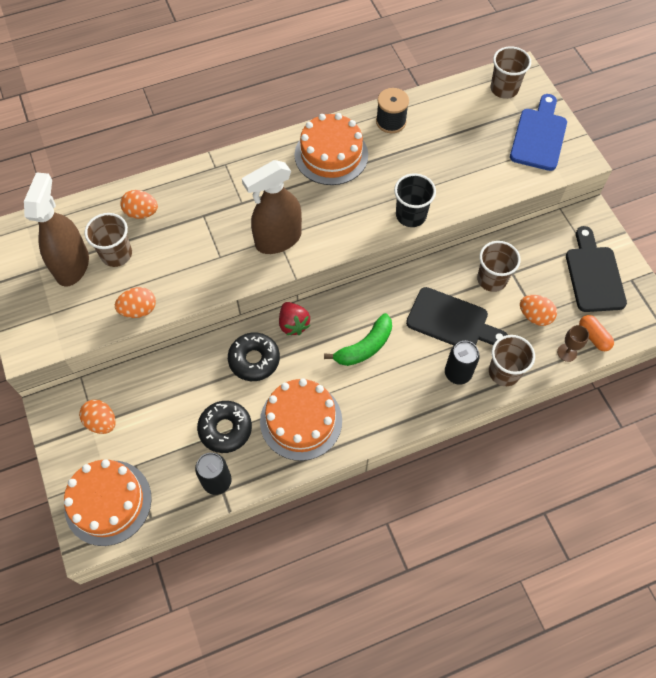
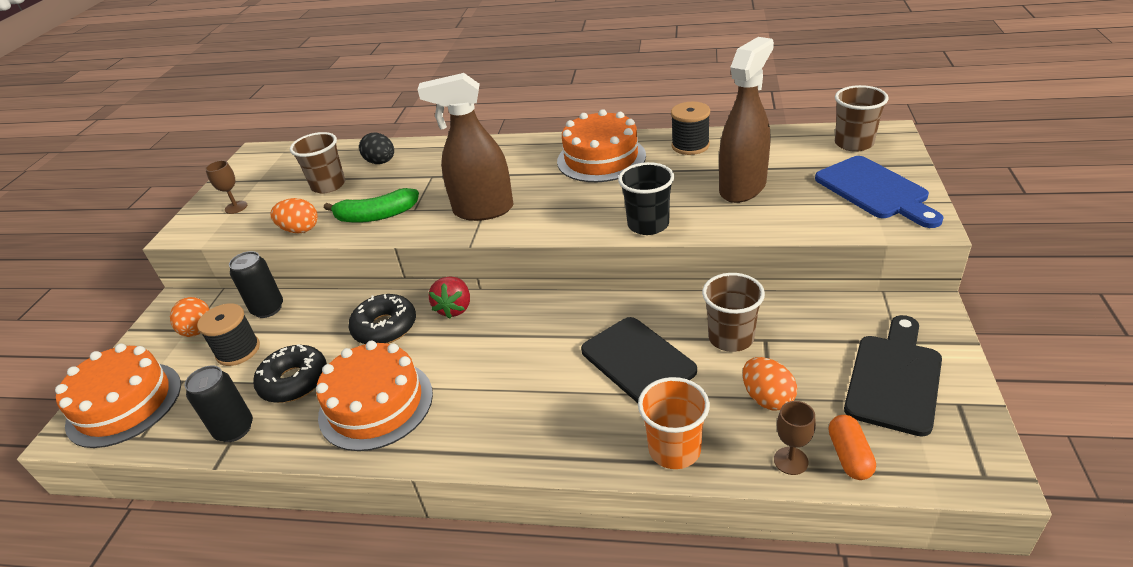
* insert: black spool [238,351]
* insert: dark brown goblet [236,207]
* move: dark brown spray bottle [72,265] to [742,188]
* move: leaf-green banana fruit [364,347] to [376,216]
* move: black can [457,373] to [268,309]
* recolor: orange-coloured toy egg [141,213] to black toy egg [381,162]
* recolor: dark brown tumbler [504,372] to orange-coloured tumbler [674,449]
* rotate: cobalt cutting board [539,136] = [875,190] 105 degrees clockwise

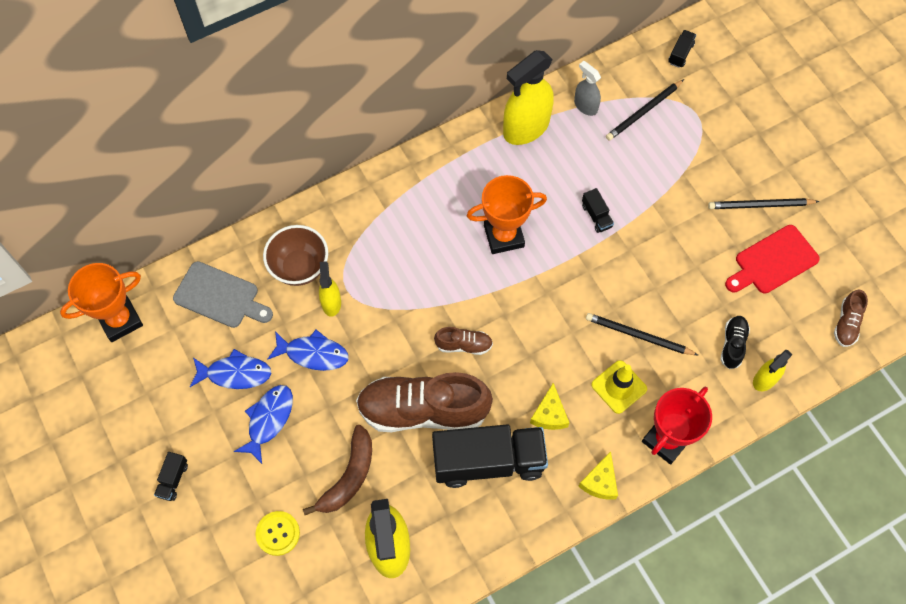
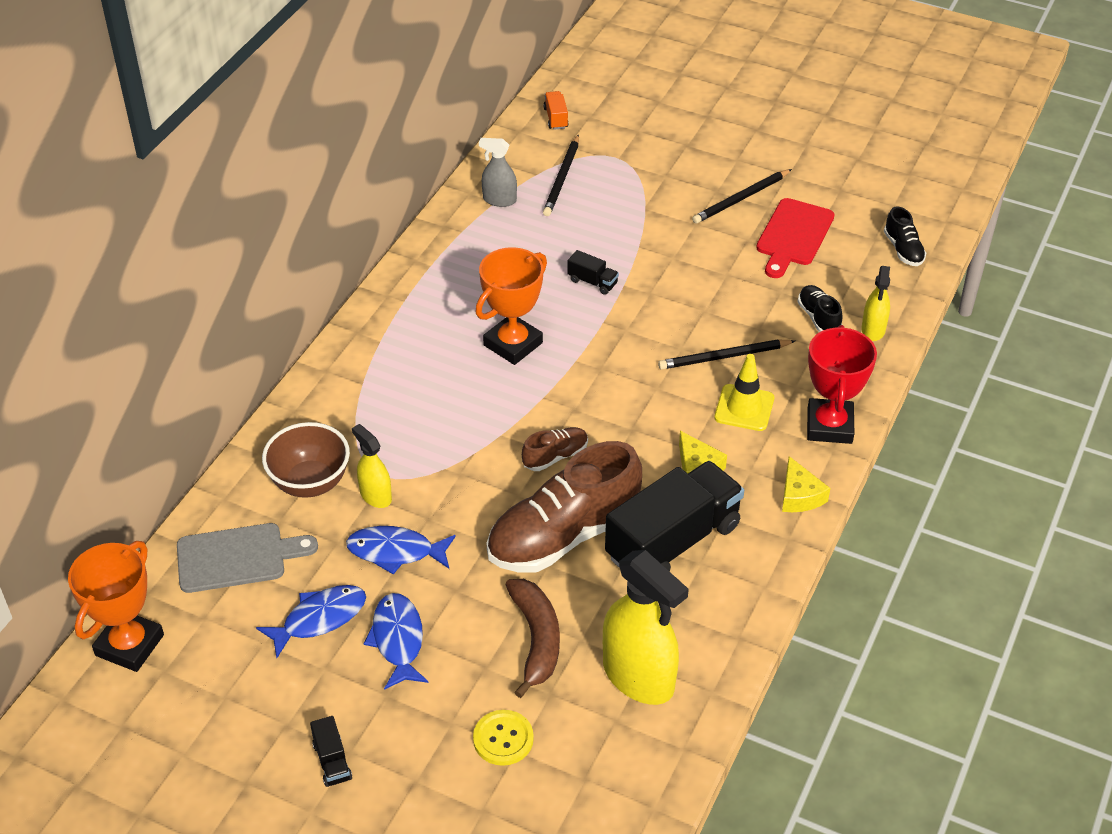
* delete: golden spray bottle [526,128]
* recolor: black lorry [680,54] to orange-coloured lorry [556,118]
* recolor: dark brown lace-up shoe [846,323] to black lace-up shoe [903,250]
* rotate: cobalt fish figure [313,354] = [395,552] 150 degrees counterclockwise

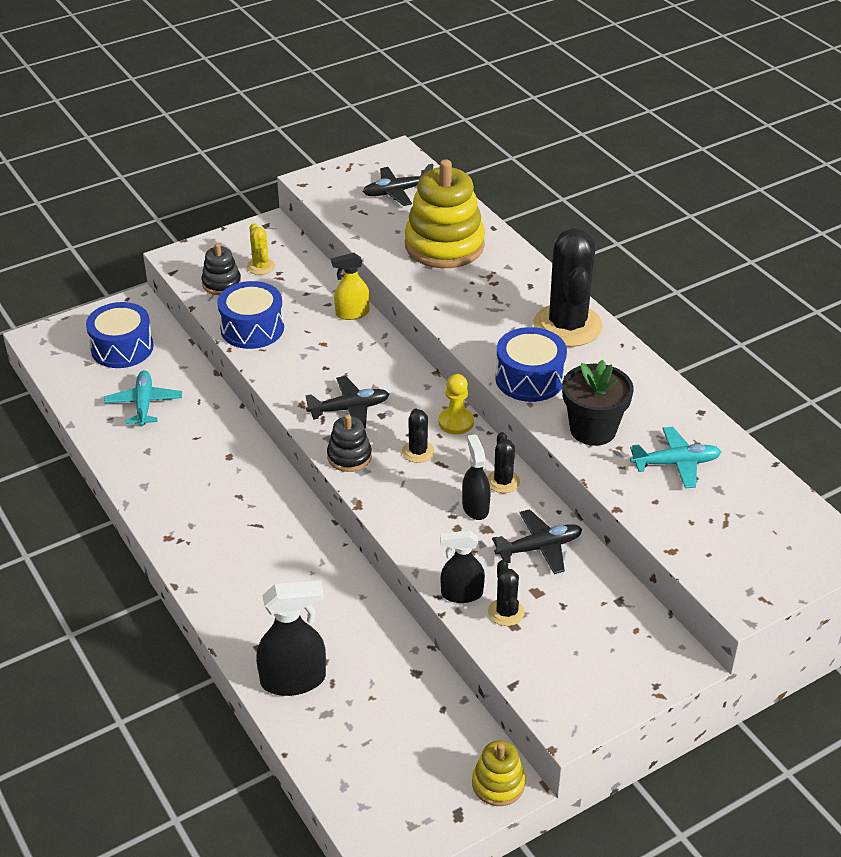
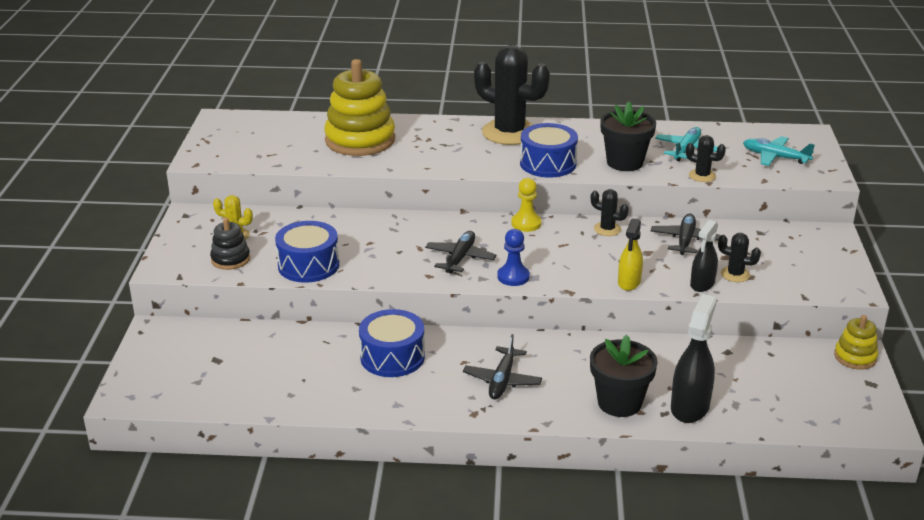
* delete: black spray bottle [475,507]
* insert: black potted plant [619,403]
* move: cobalt drum [122,348] to [392,357]
* move: turquoise aeroplane [144,404] to [775,157]
* move: golden spray bottle [352,313] to [629,282]
* move: black aeroplane [397,192] to [502,380]
* move: black cactus [418,452] to [702,176]
* replace: black ring stacker [349,456] to cobalt chess pawn [513,277]

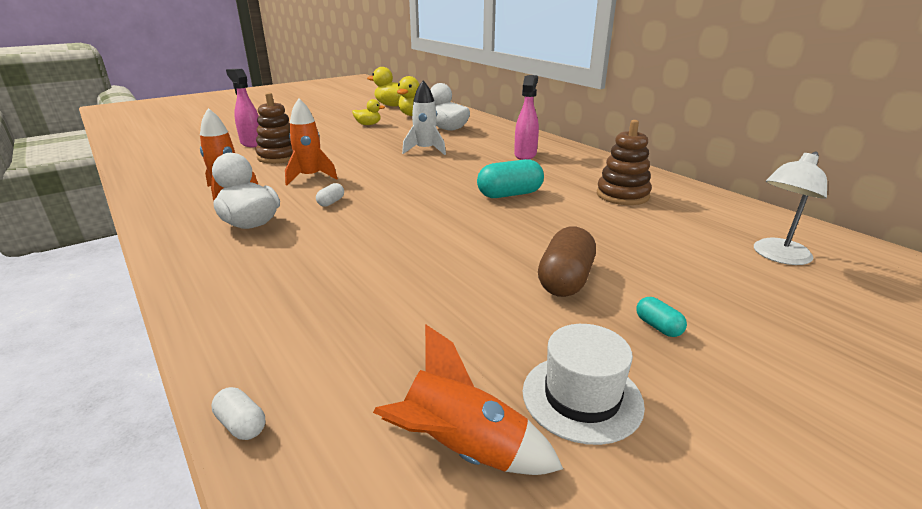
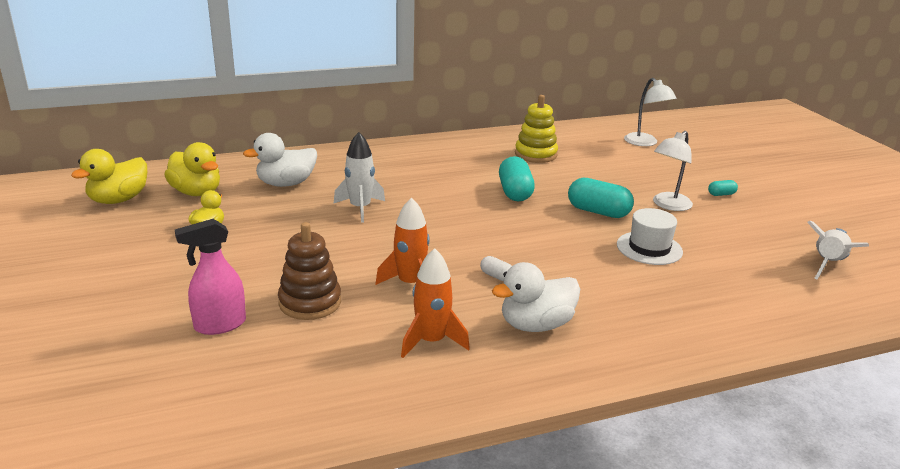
* delete: pure white capsule [241,424]
* delete: rose-pink spray bottle [525,155]
* insert: turquoise capsule [598,212]
* move: pure white tall hat [582,397] to [649,248]
* replace: dark brown capsule [565,280] to pure white reading lamp [668,205]
* recolor: orange-coloured spaceship [463,450] to pure white spaceship [828,264]
* recolor: dark brown ring stacker [622,195] to golden ring stacker [535,154]

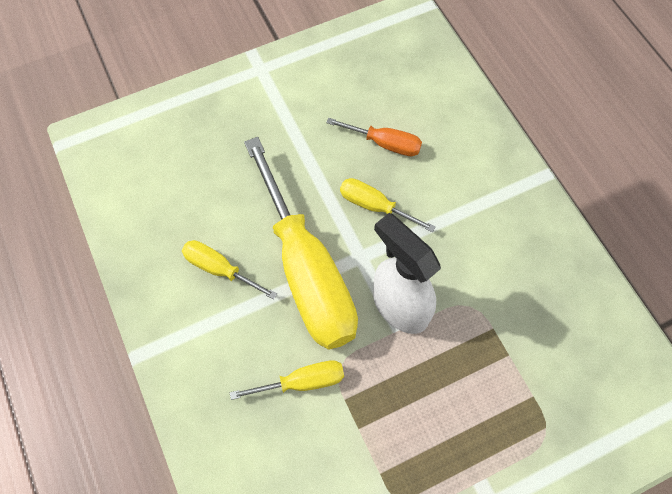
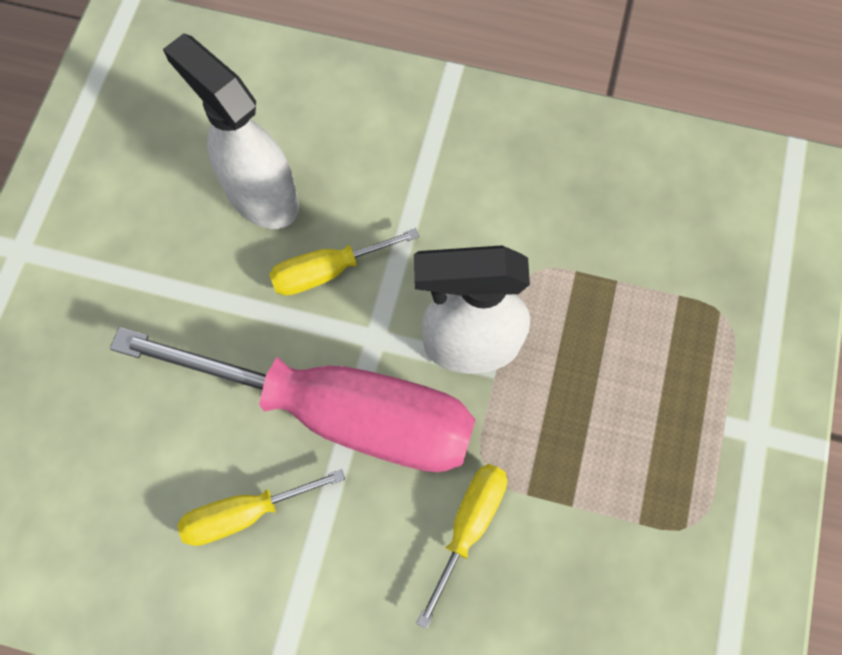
* replace: orange-coloured flat screwdriver [385,144] to pure white spray bottle [260,195]
* recolor: golden flat screwdriver [306,272] to rose-pink flat screwdriver [340,413]

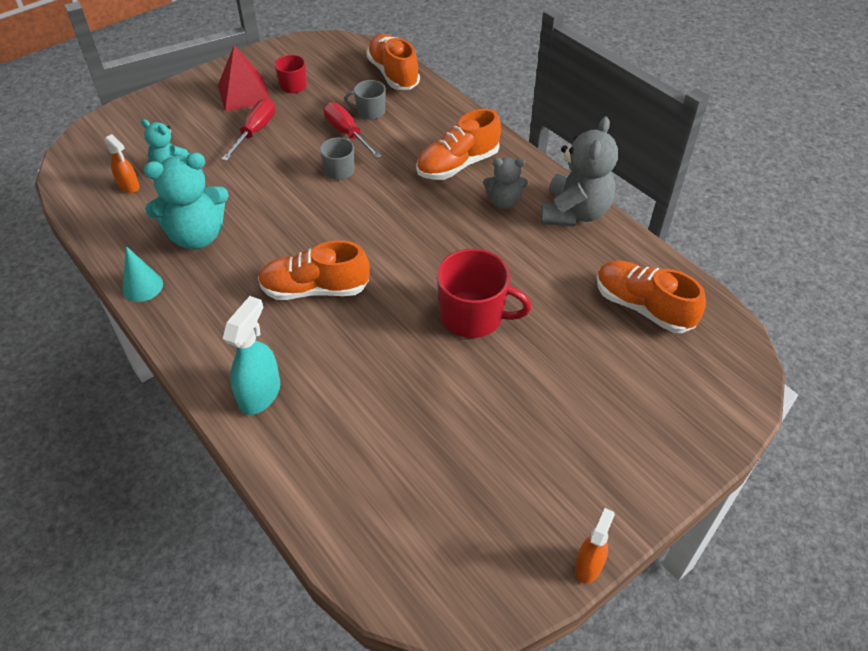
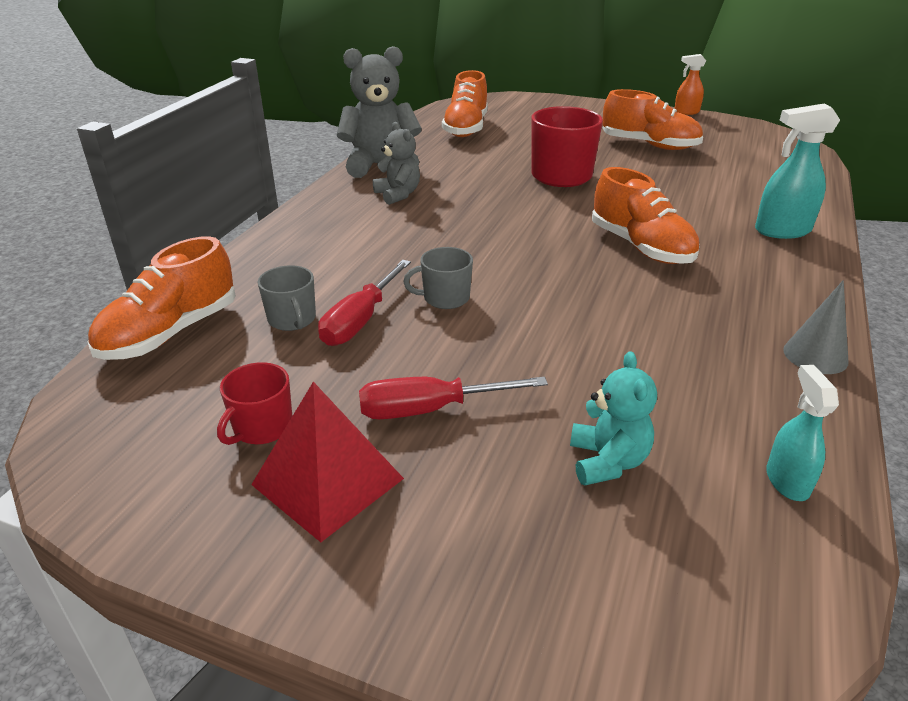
* delete: orange-coloured spray bottle [129,186]
* delete: turquoise teddy bear [197,236]
* insert: turquoise spray bottle [786,481]
* move: orange-coloured lace-up shoe [458,165] to [649,145]
* recolor: turquoise cone [142,286] to grey cone [815,355]

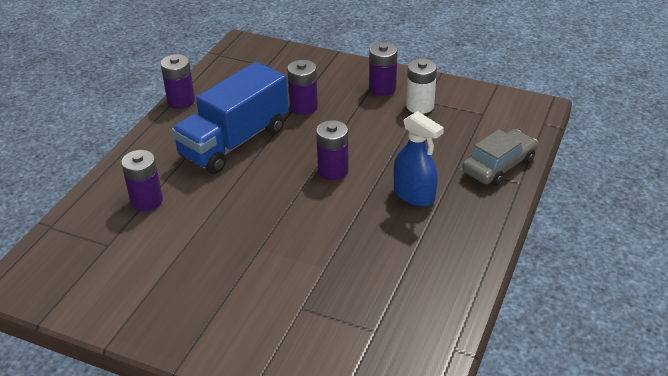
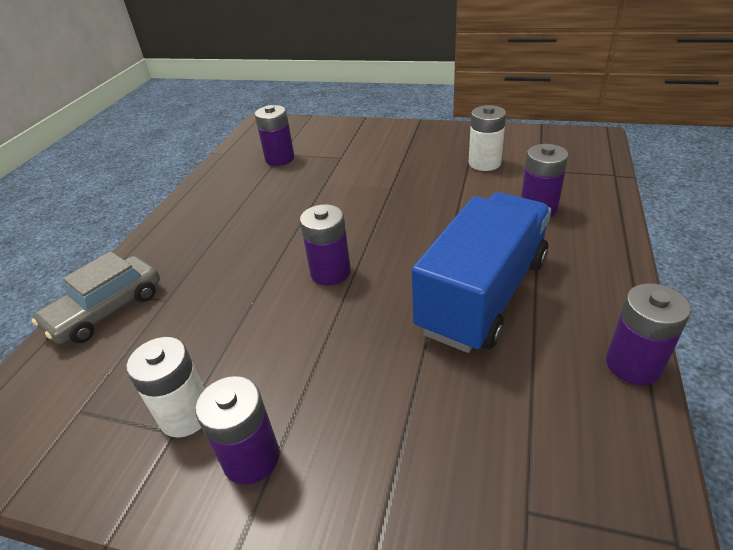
* delete: cobalt spray bottle [414,195]
* insert: pure white power cell [484,163]
* move: purple power cell [303,107] to [280,159]

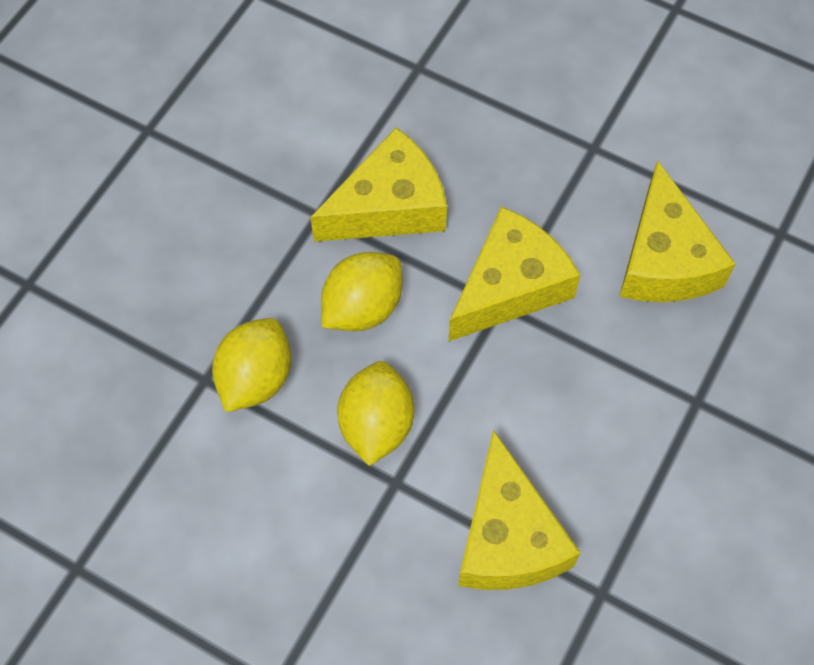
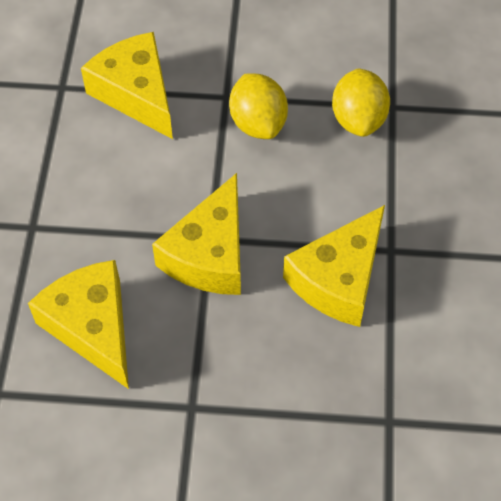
* delete: golden lemon [362,308]

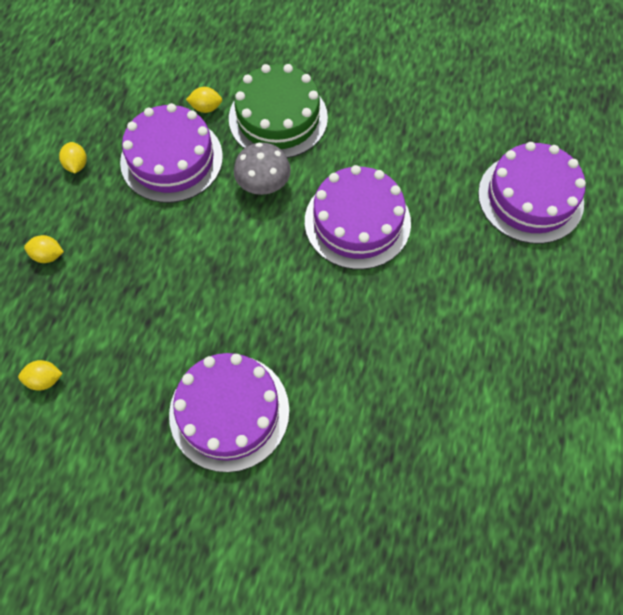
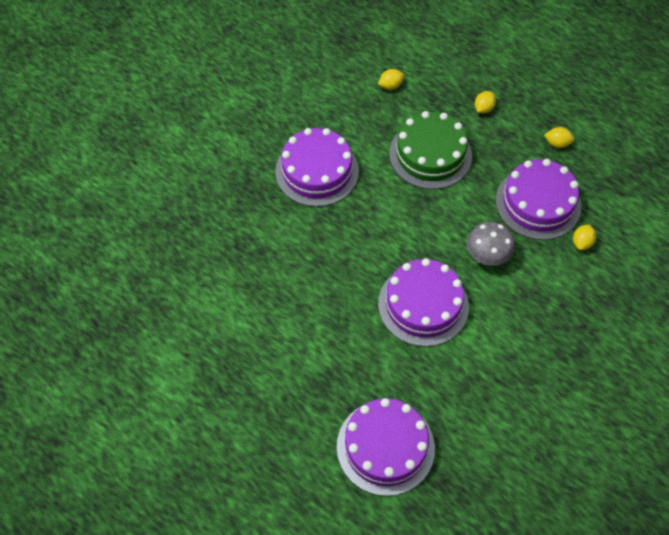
* move: leaf-green layer cake [278,118] to [430,154]
* rotate: golden lemon [45,380] = [390,86] 45 degrees clockwise

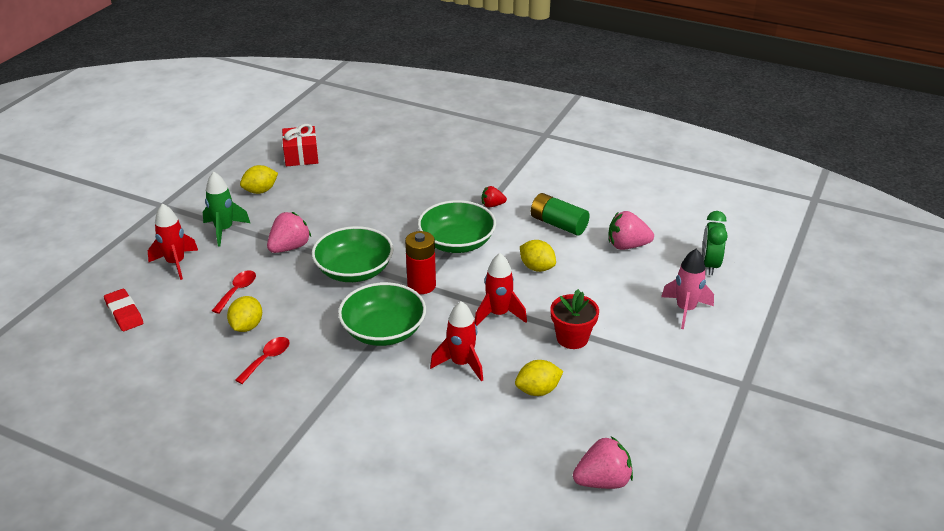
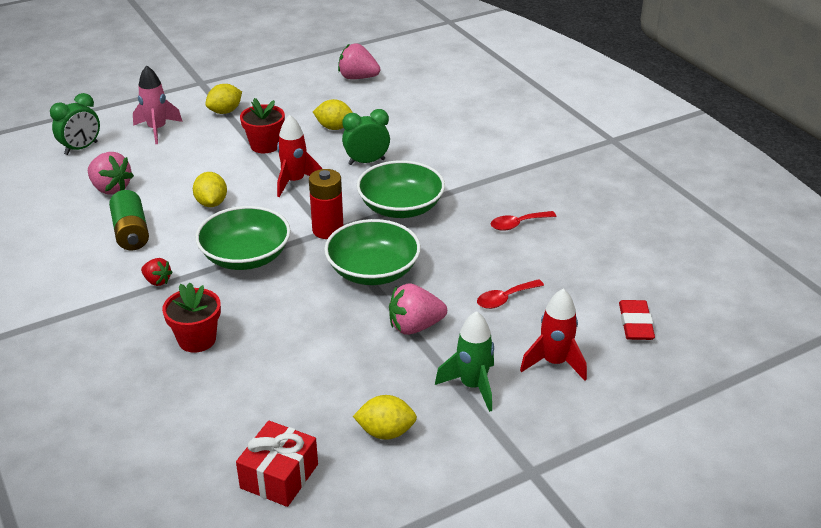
* insert: red potted plant [197,339]
* move: golden lemon [247,326] to [225,111]
* replace: red spaceship [461,364] to leaf-green alarm clock [366,162]

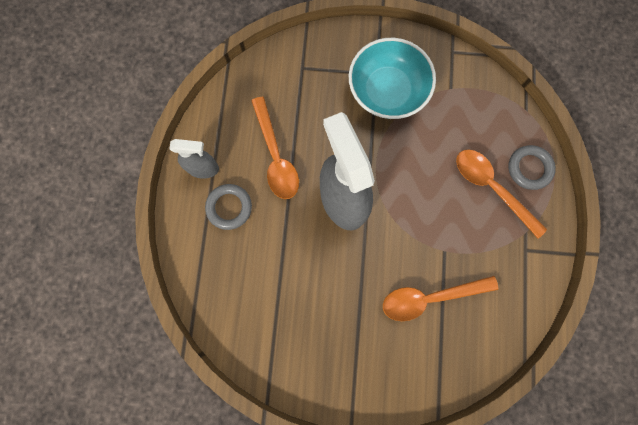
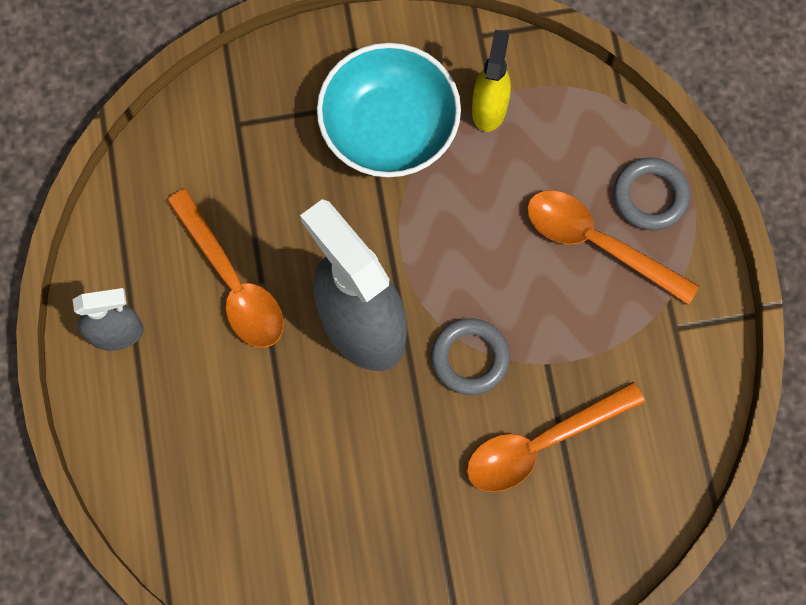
* insert: golden spray bottle [489,108]
* move: grey torus [229,207] to [470,358]

